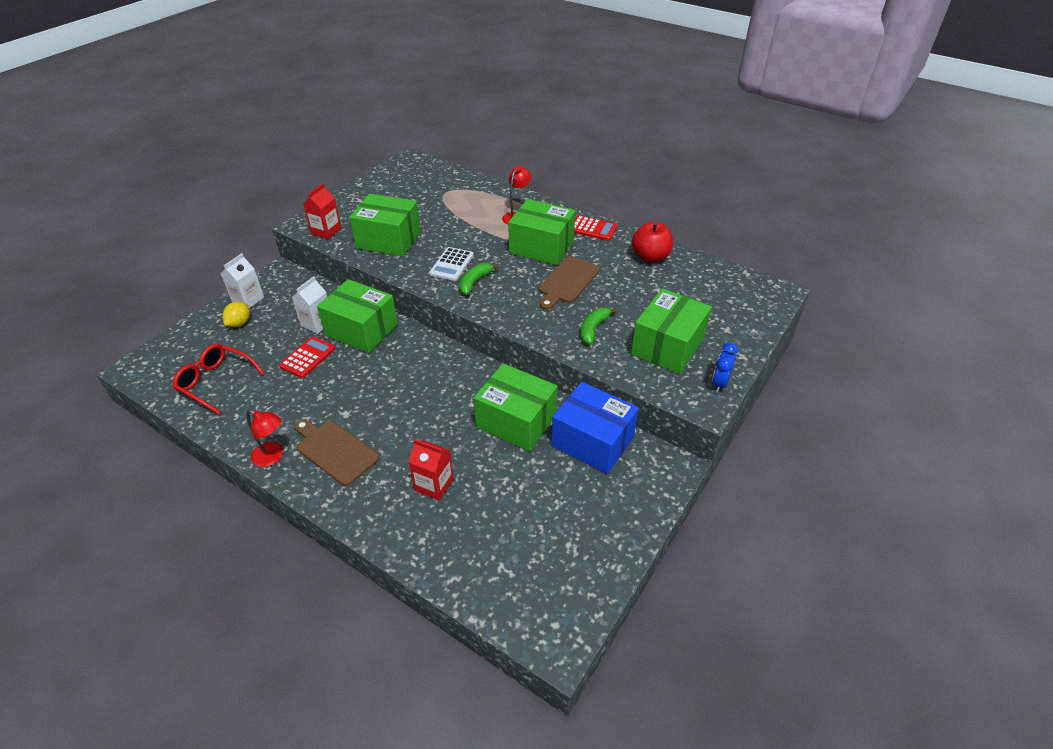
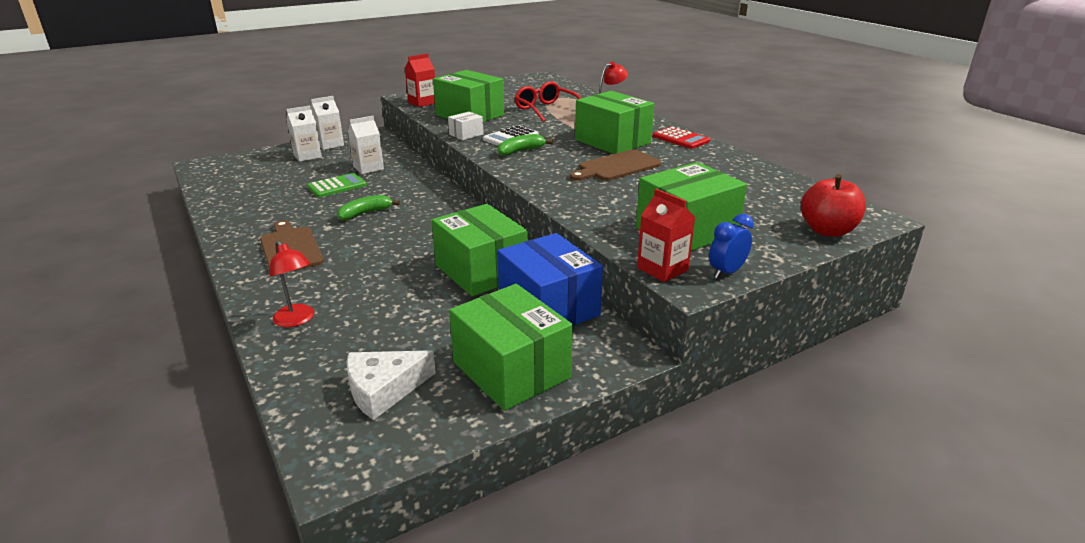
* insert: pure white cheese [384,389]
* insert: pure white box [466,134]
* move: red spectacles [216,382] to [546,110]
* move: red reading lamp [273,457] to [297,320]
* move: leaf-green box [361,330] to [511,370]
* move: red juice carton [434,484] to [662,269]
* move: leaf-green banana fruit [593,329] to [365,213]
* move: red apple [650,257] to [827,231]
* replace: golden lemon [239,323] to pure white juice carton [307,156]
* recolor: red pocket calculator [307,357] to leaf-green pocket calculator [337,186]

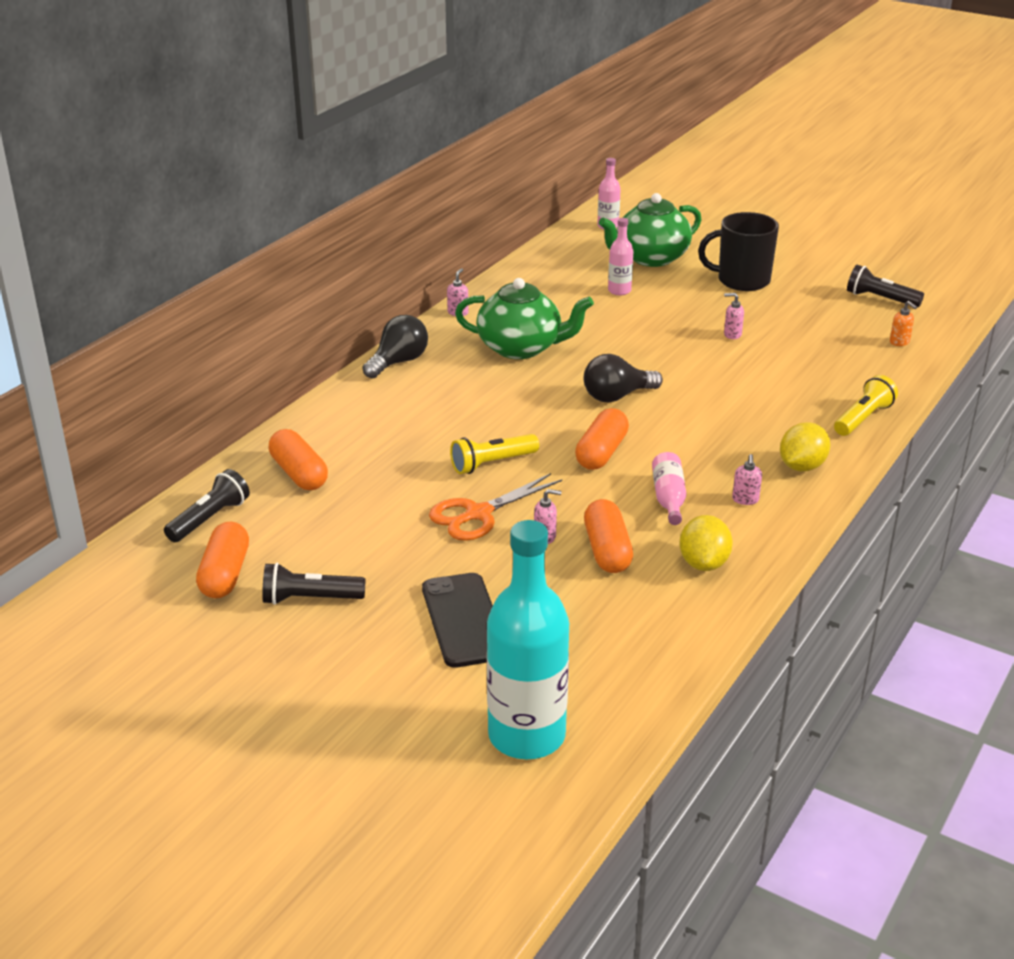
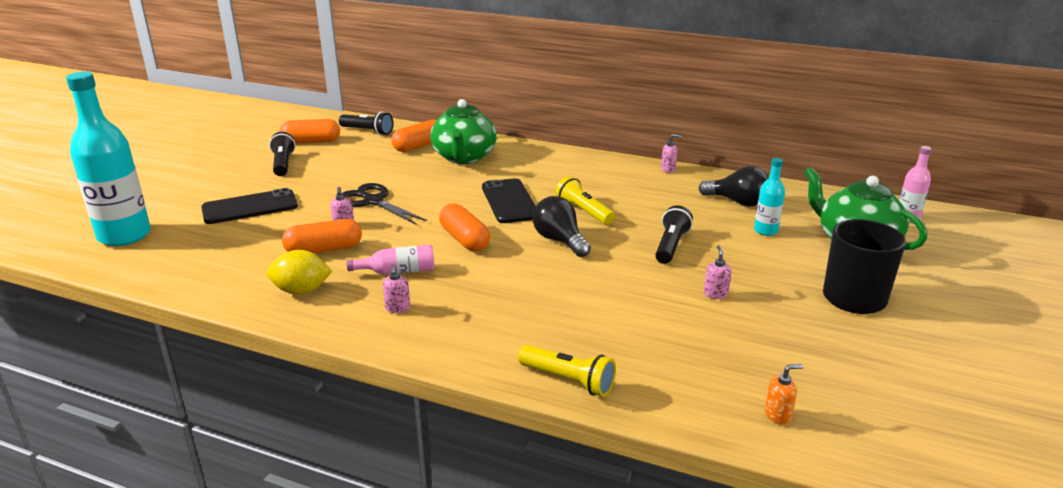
* delete: golden lemon [802,466]
* insert: black smartphone [509,201]
* move: black light bulb [398,362] to [737,202]
* move: golden pocket torch [492,463] to [584,212]
* move: leaf-green tea pot [521,348] to [464,157]
* move: black pocket torch [880,299] to [671,246]
* recolor: orange-coloured scissors [478,514] to black scissors [373,201]
* recolor: rose-pink bottle [619,291] to turquoise bottle [765,231]
* rotate: orange-coloured capsule [601,453] = [464,239] 45 degrees clockwise
* rotate: rose-pink pump bottle [745,500] = [397,308] 90 degrees counterclockwise
* rotate: orange-coloured pump bottle [899,342] = [778,415] 150 degrees counterclockwise

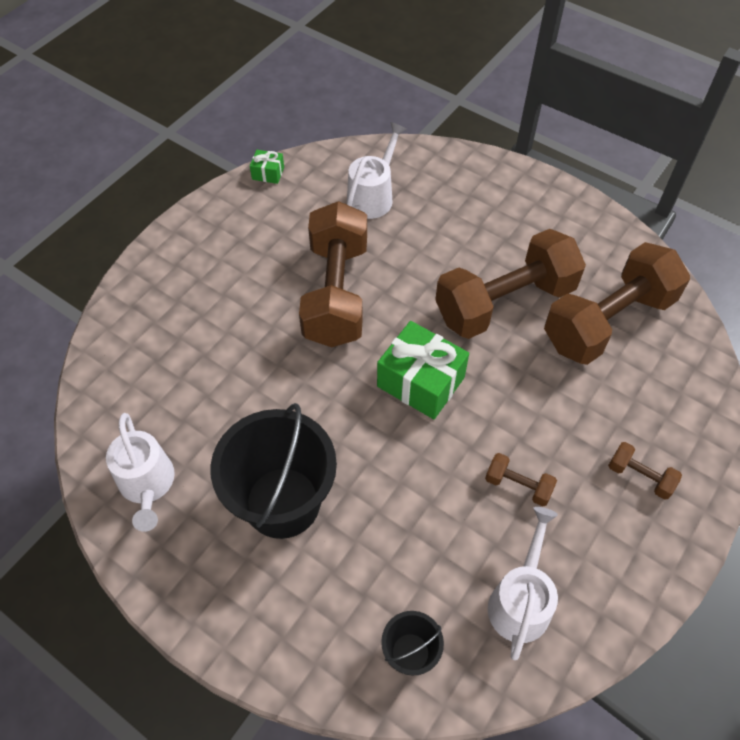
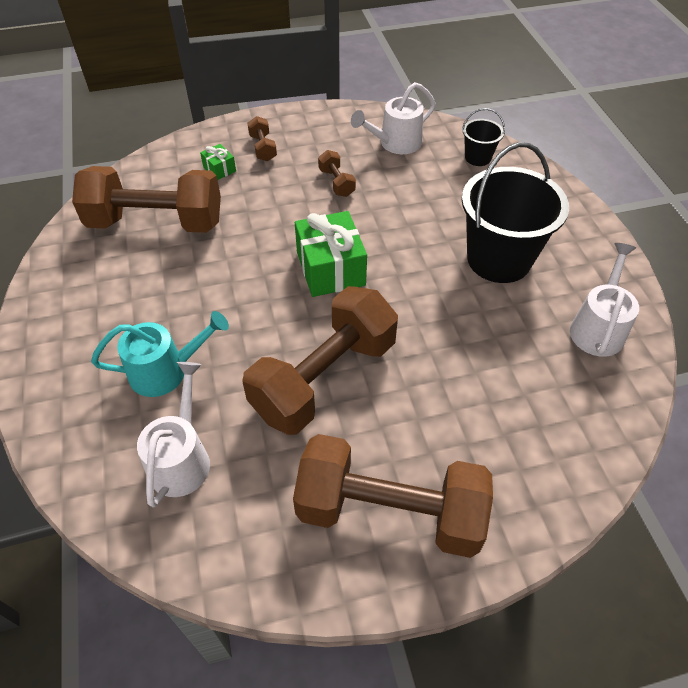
* insert: turquoise watering can [166,371]
* move: leaf-green present [268,173] to [219,169]
* move: dark brown dumbbell [505,303] to [390,511]
* rotate: pure white watering can [373,196] = [182,458] 120 degrees clockwise

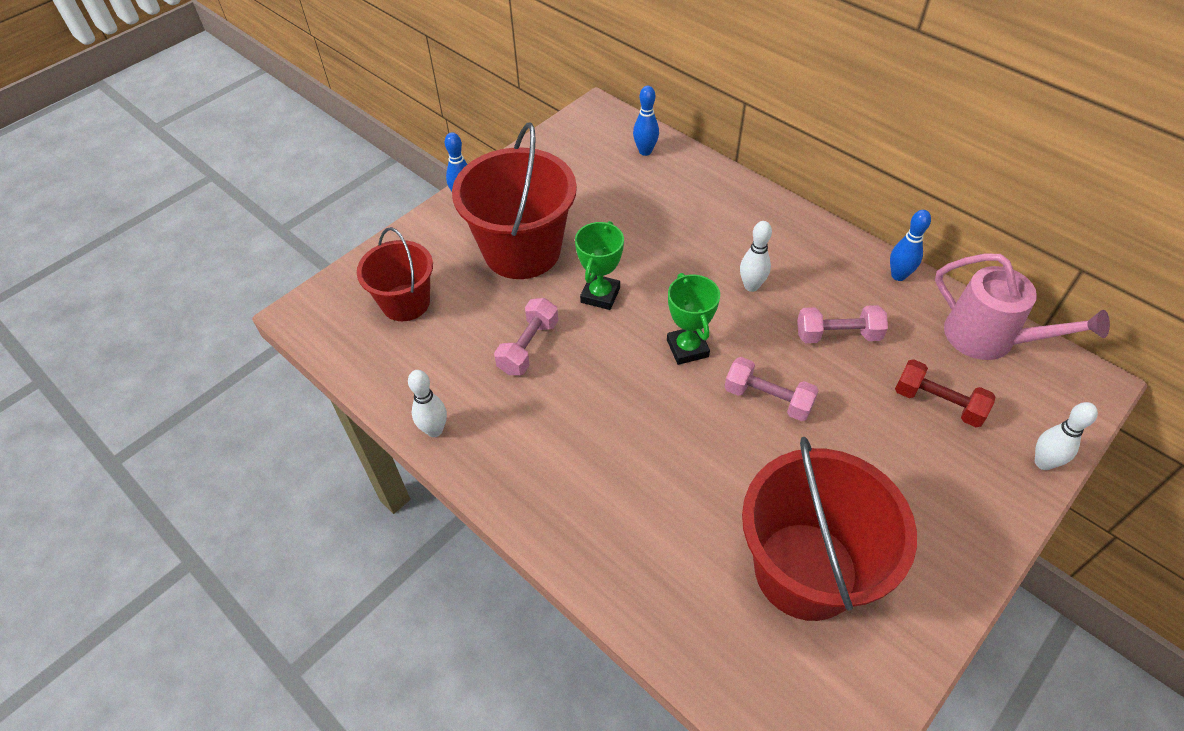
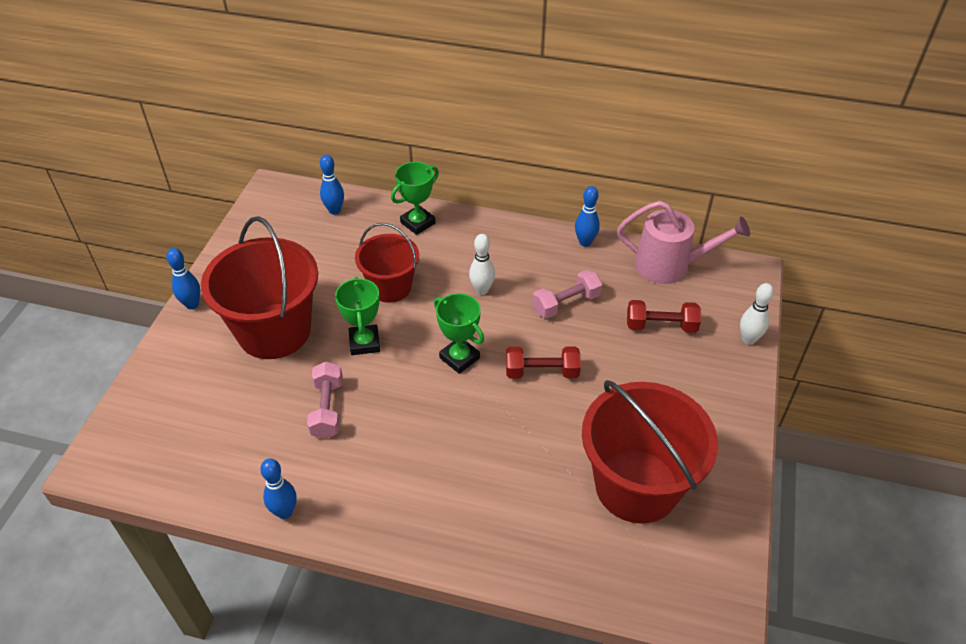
* insert: leaf-green prize cup [418,223]
* move: red sand bucket [405,302] to [390,287]
* recolor: pure white tenpin [434,430] to cobalt tenpin [285,512]
* recolor: rose-pink dumbbell [768,399] to red dumbbell [542,372]

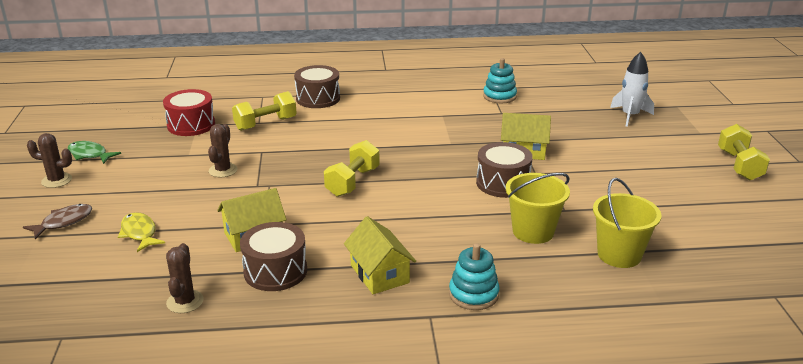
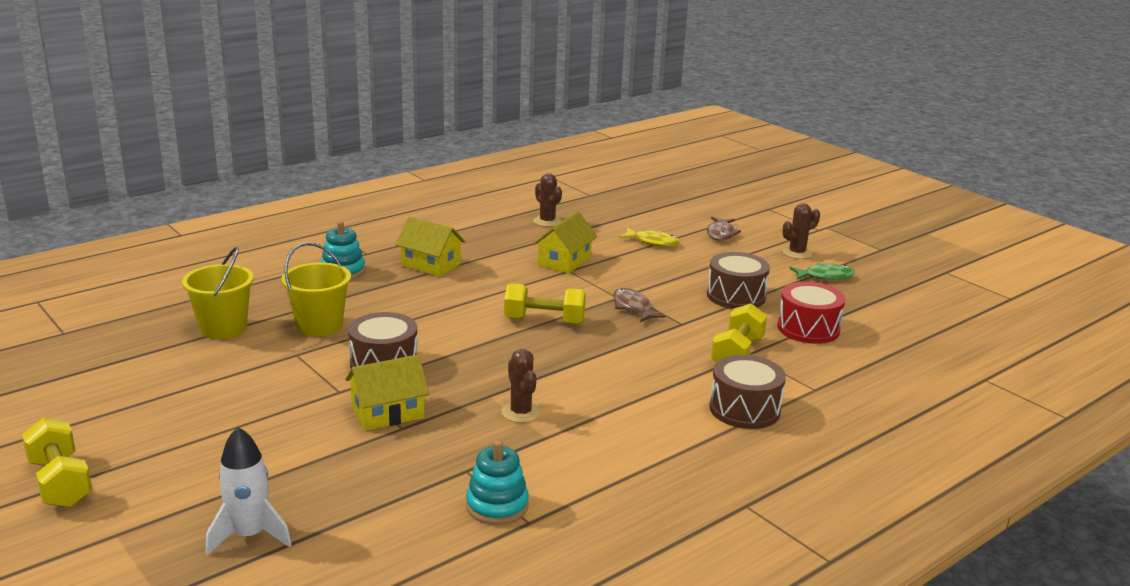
* insert: dark brown fish figure [633,307]
* move: dark brown cactus [223,170] to [521,412]
* move: dark brown drum [275,271] to [736,296]
* rotate: golden dumbbell [353,182] = [544,321] 75 degrees counterclockwise

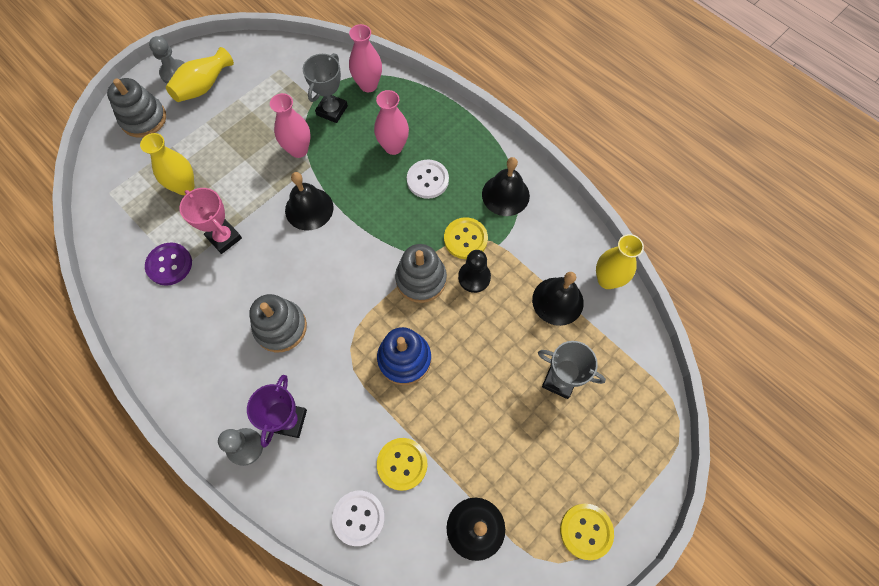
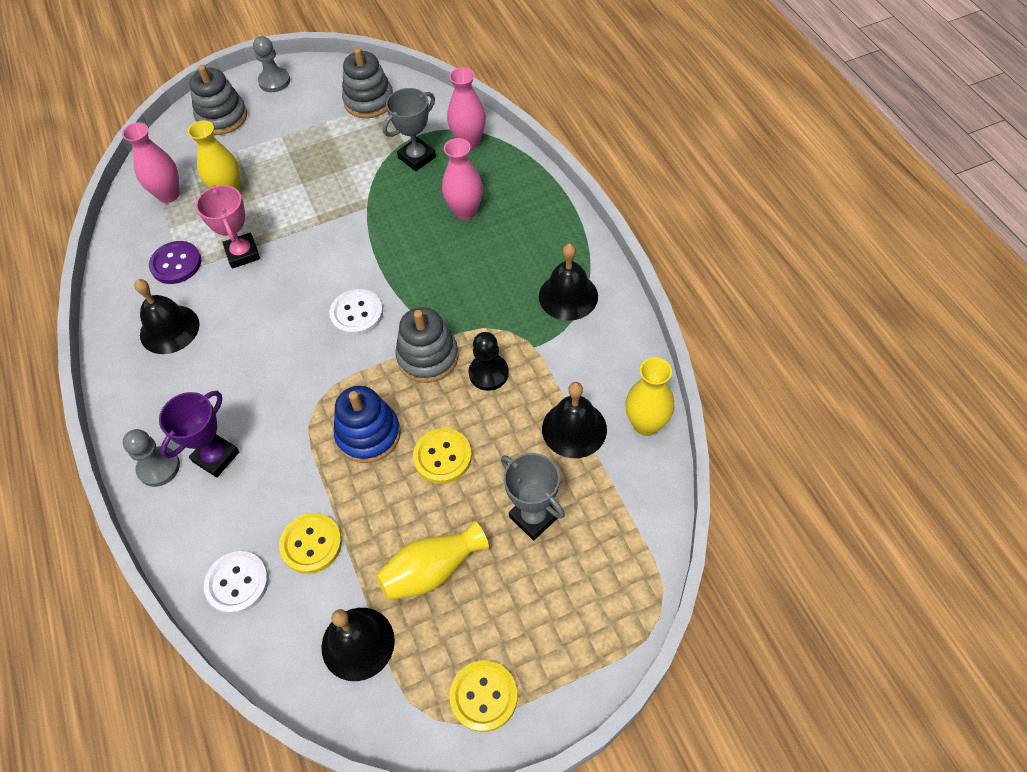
* move: golden tall vase [203,86] to [432,570]
* move: grey ring stacker [280,327] to [369,101]
* move: rose-pink tall vase [298,150] to [168,194]
* move: black hand bell [309,208] to [169,329]
* move: pure white shirt button [427,180] to [356,313]
* move: golden shirt button [465,239] to [442,457]

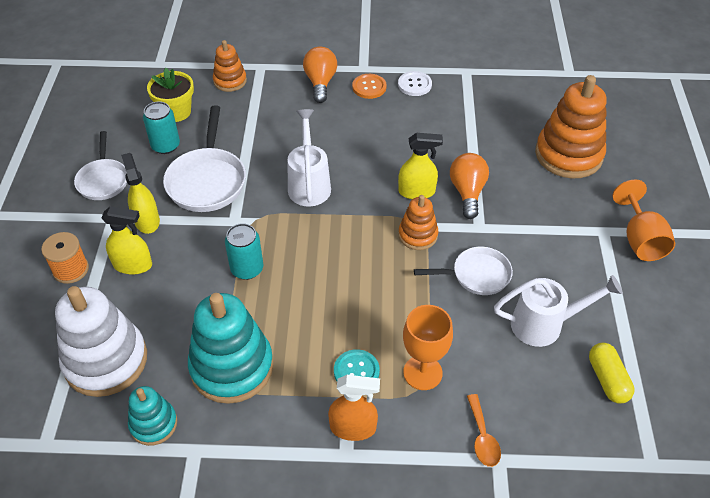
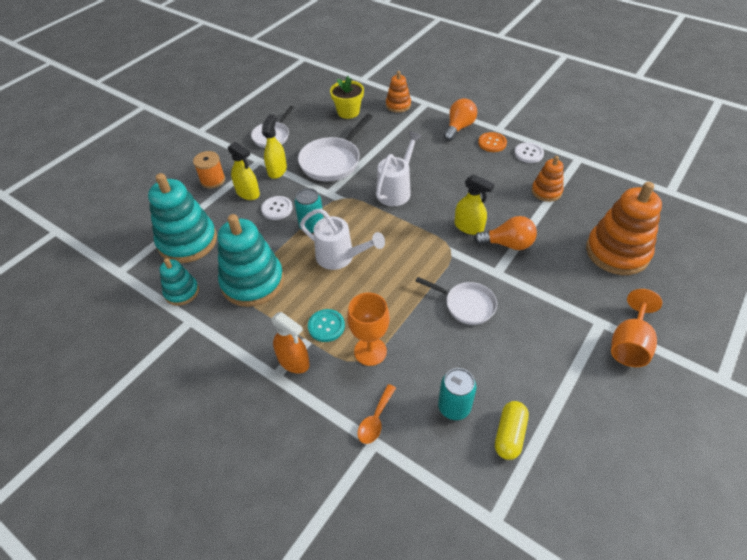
* insert: pure white shirt button [277,209]
* move: turquoise can [165,146] to [454,407]
* move: orange-coloured ring stacker [418,235] to [546,191]
* move: pure white watering can [544,324] to [340,257]
* recolor: pure white ring stacker [106,361] to turquoise ring stacker [187,241]
* rotate: orange-coloured light bulb [467,192] = [508,244] 60 degrees clockwise

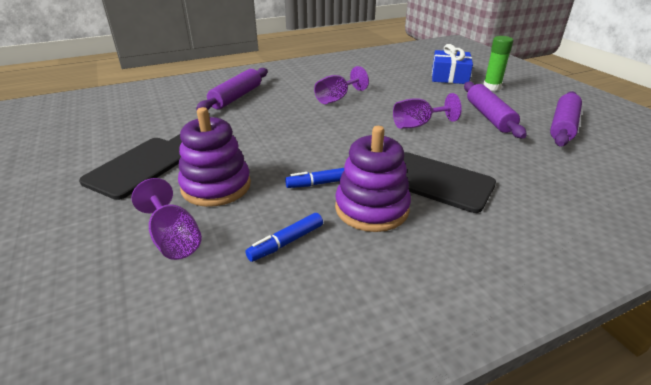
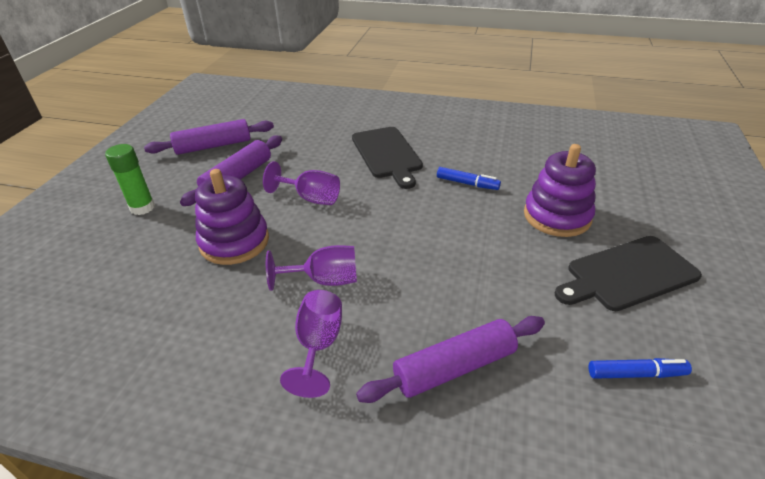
* delete: cobalt present [449,76]
* move: purple goblet [173,239] to [318,345]
* move: cobalt marker pen [286,242] to [636,374]
* move: purple ring stacker [371,208] to [234,242]

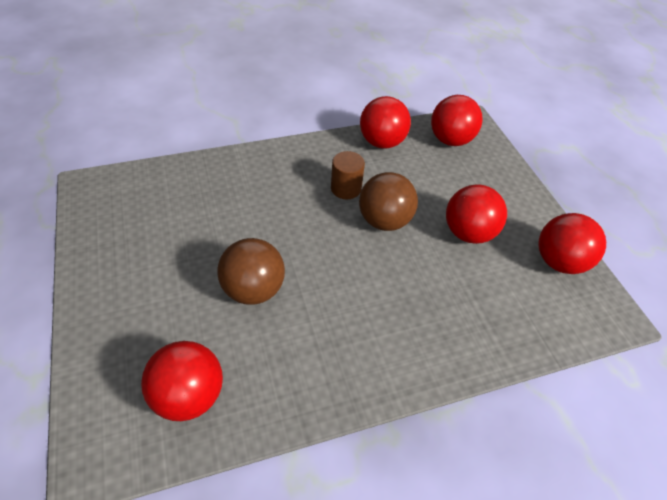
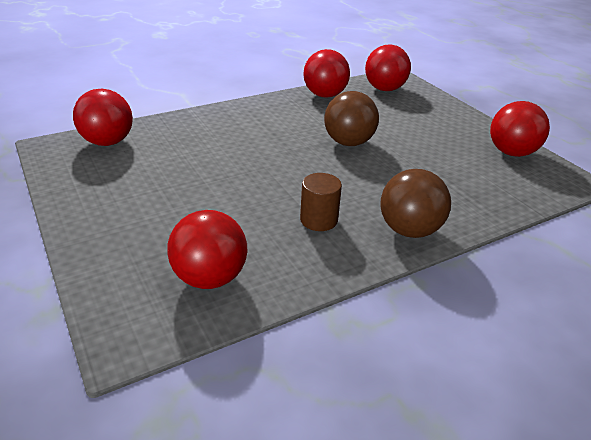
* move: dark brown sphere [253,289] to [409,230]
* move: dark brown solid cylinder [346,188] to [318,220]
* move: red sphere [468,233] to [108,142]

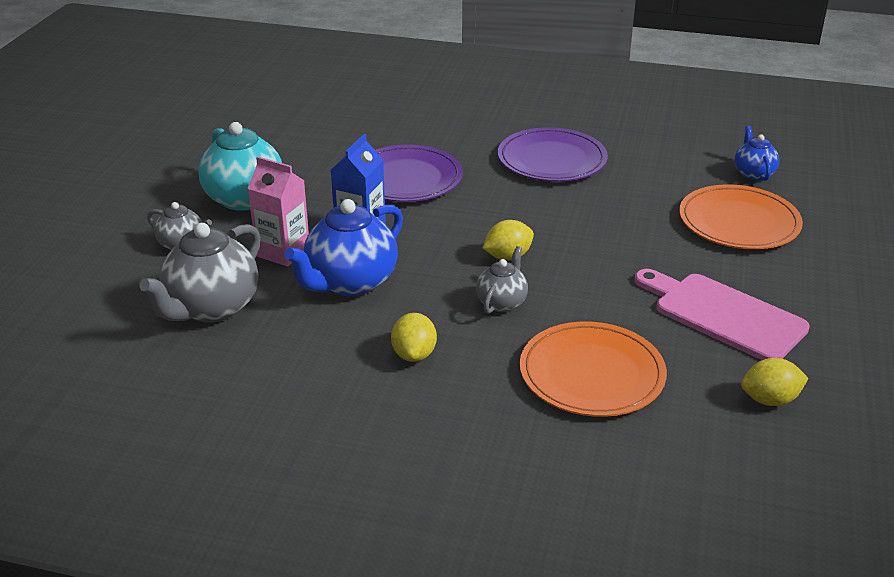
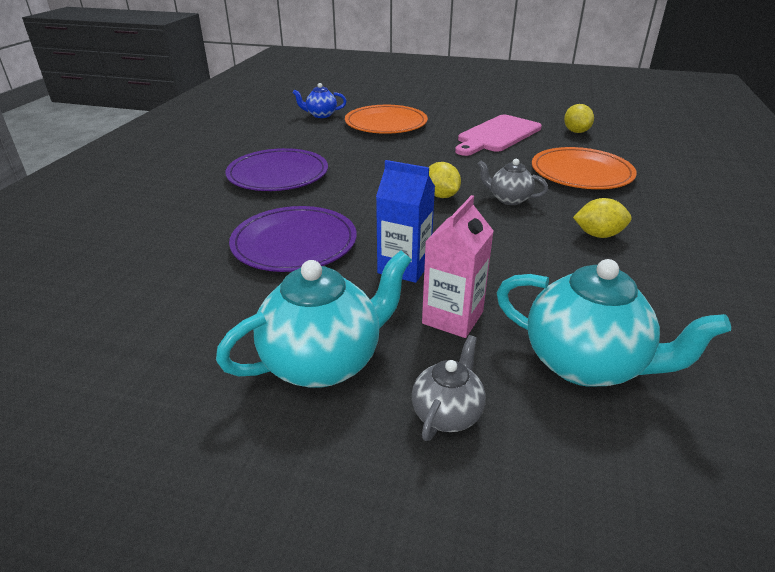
* delete: cobalt tea pot [350,282]
* recolor: grey tea pot [211,308] to turquoise tea pot [585,364]

